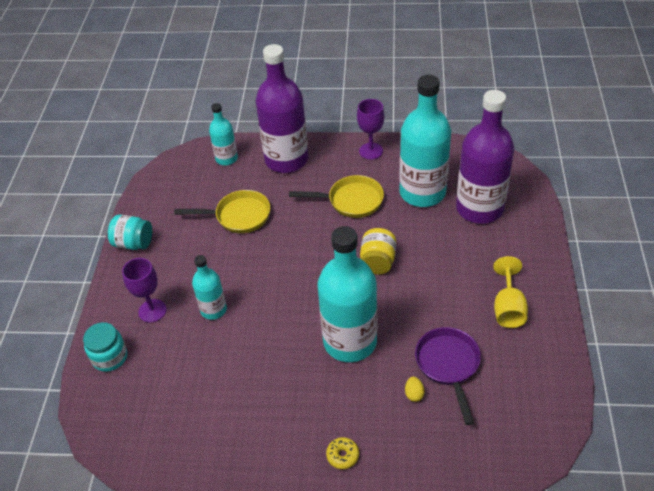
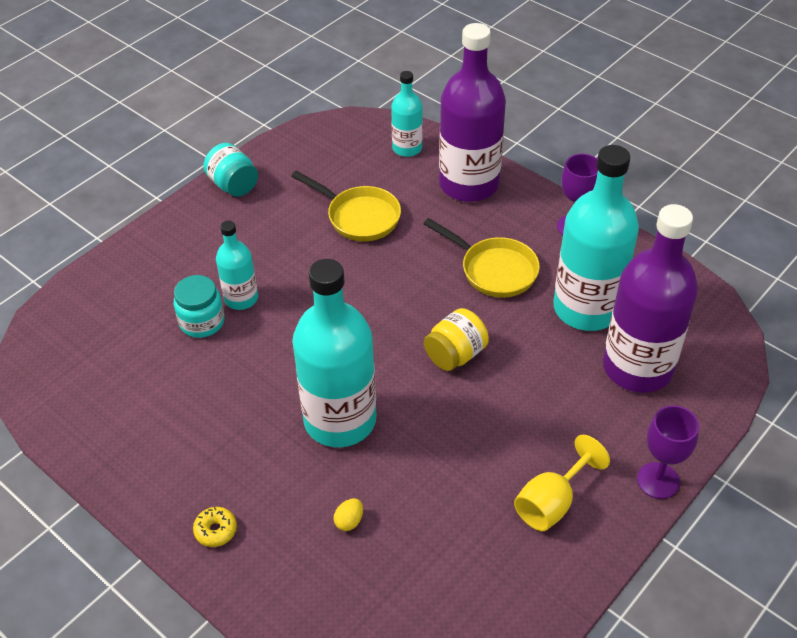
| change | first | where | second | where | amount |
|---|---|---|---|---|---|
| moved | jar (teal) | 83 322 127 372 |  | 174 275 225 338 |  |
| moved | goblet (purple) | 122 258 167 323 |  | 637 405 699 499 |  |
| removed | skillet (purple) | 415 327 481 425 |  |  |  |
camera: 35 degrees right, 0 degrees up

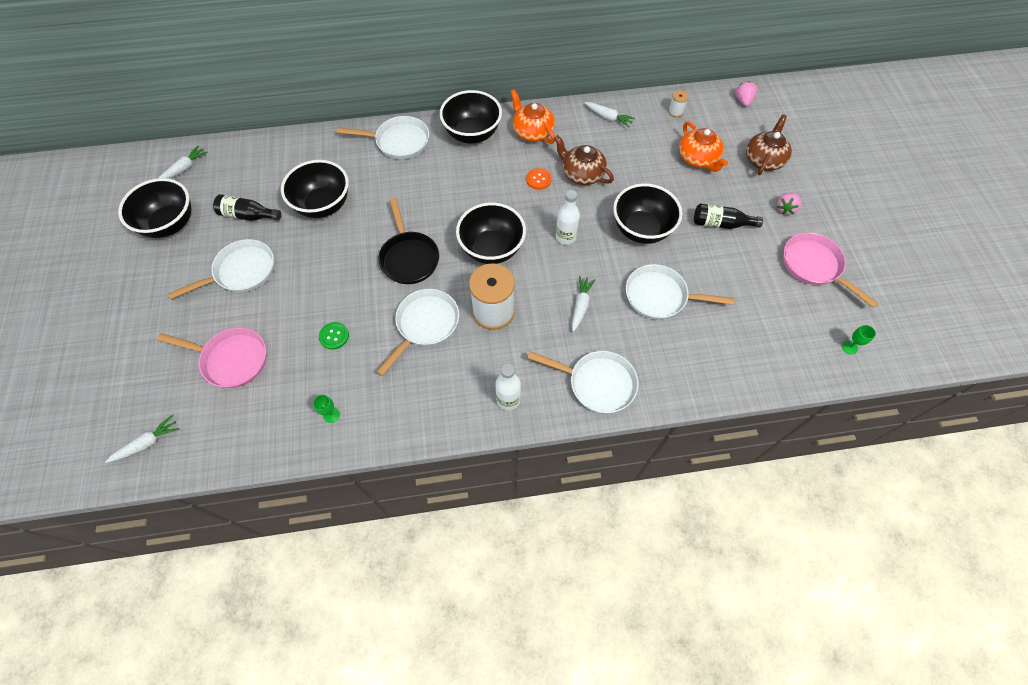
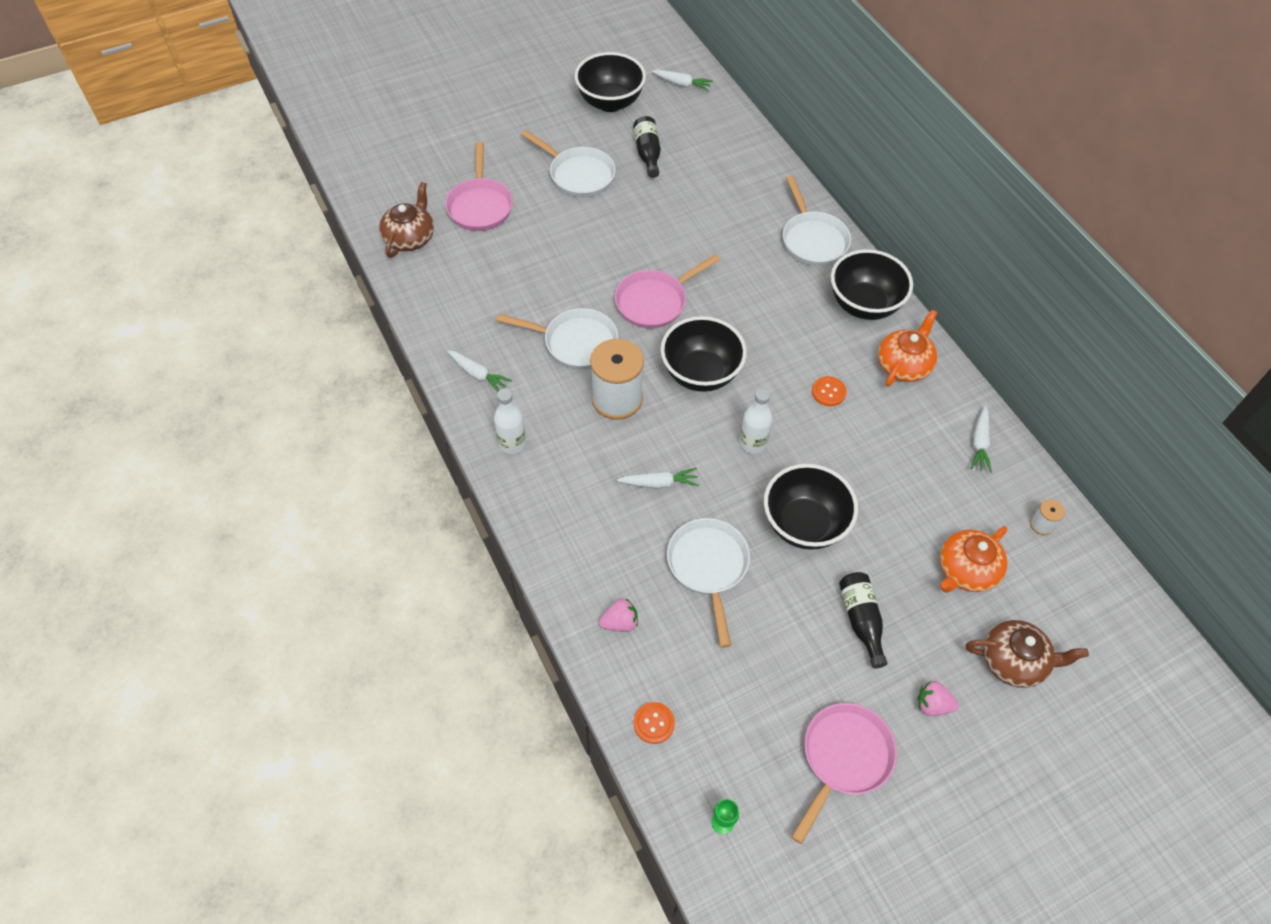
| change | first | where | second | where | amount |
|---|---|---|---|---|---|
| moved | toy carrot (pure white) | 105 415 179 463 |  | 448 350 512 392 |  |
| removed | bowl (black) | 281 160 349 218 |  |  |  |
| removed | goblet (green) | 313 395 340 423 |  |  |  |
| removed | sewing button (green) | 319 322 349 350 |  |  |  |
| recoloured | skillet (black) | 378 198 439 284 | skillet (rose-pink) | 615 254 720 328 |  |
| removed | skillet (pure white) | 527 351 638 414 |  |  |  |
| moved | china teapot (russet) | 554 135 614 185 |  | 379 182 434 258 |  |
| moved | strawberry (rose-pink) | 736 81 757 106 |  | 599 599 638 632 |  |
| added |  |  | sewing button (bright orange) | 634 702 675 744 |  |
camera: 70 degrees right, 5 degrees down

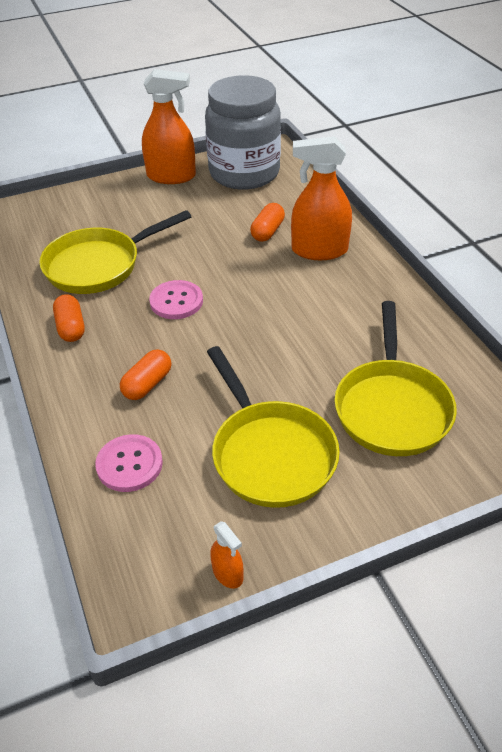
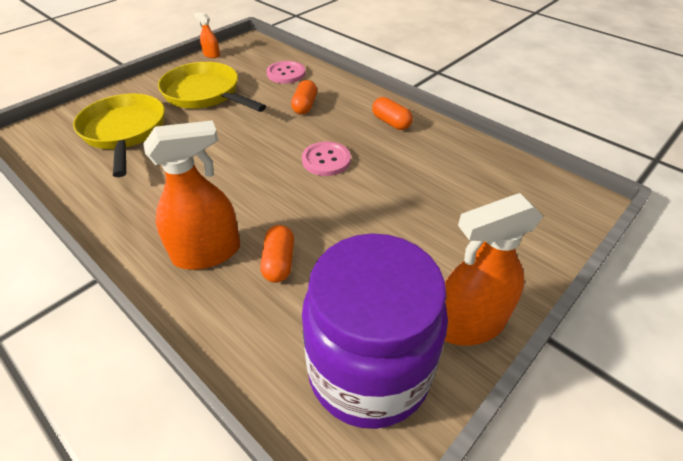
| change | first | where | second | where | amount |
|---|---|---|---|---|---|
| removed | skillet (golden) | 39 210 191 294 |  |  |  |
| recoloured | jar (ash-grey) | 205 75 281 190 | jar (purple) | 302 233 448 429 |  |
camera: 155 degrees right, 0 degrees up

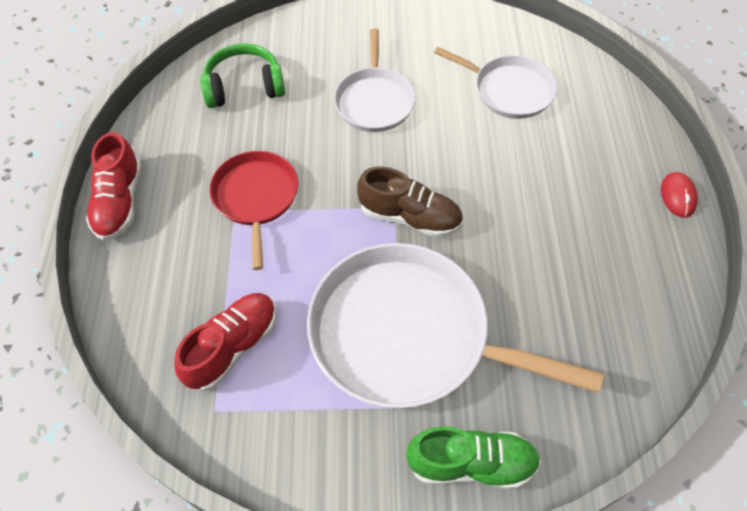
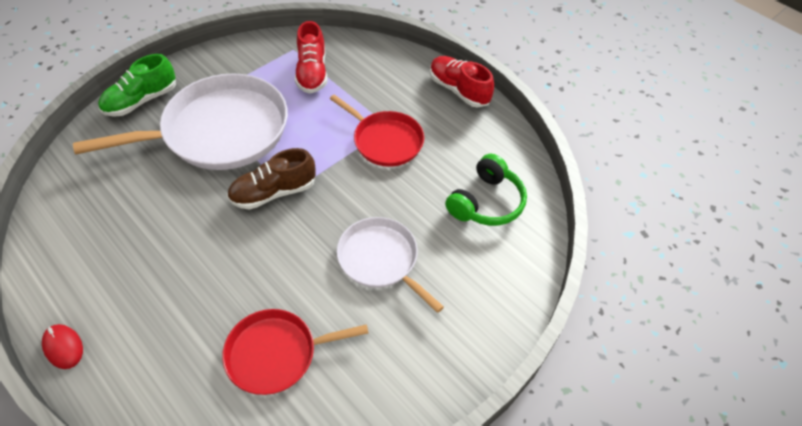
| change | first | where | second | where | amount |
|---|---|---|---|---|---|
| recoloured | skillet (pure white) | 434 47 557 119 | skillet (red) | 222 309 368 395 |  |
camera: 135 degrees right, 5 degrees down

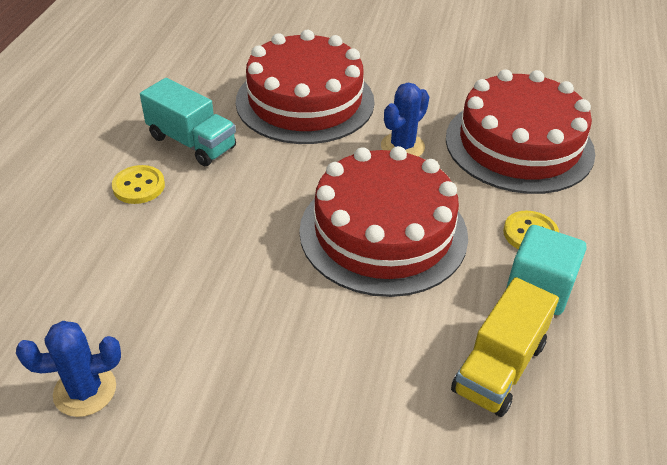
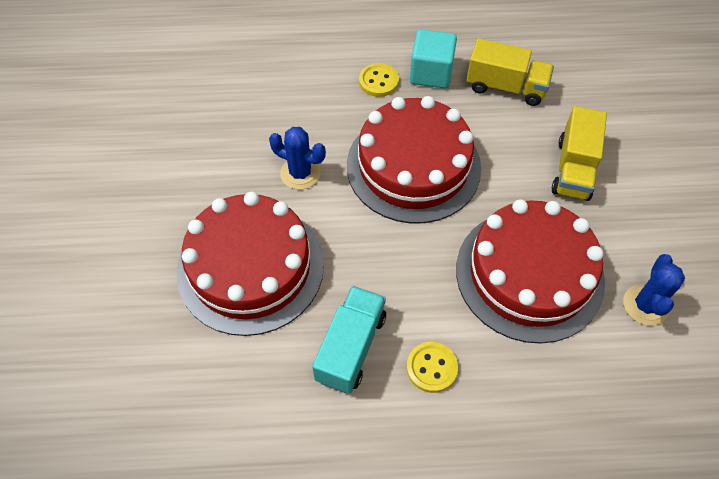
| change | first | where | second | where | amount |
|---|---|---|---|---|---|
| turned | saguaro cactus (cobalt) | 16 321 121 417 |  | 623 254 685 326 | 45 degrees clockwise |
| moved | gateau (red) | 446 69 595 194 |  | 456 199 605 344 |  |
| added |  |  | truck (golden) | 552 106 607 201 |  |
camera: 105 degrees left, 15 degrees up

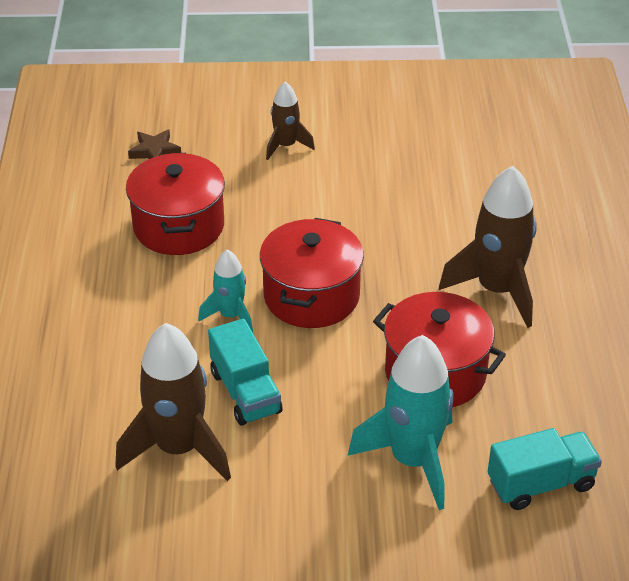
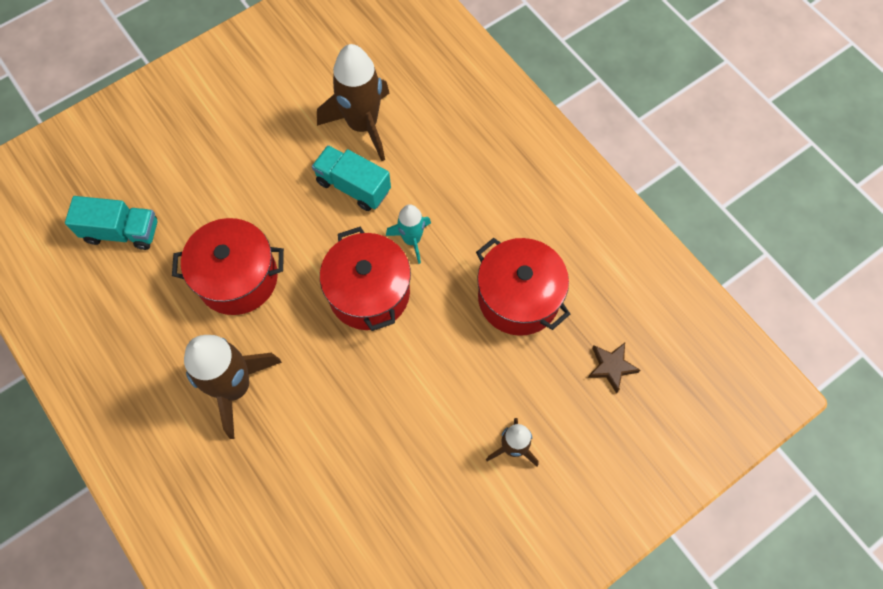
| change | first | where | second | where | amount |
|---|---|---|---|---|---|
| removed | toy rocket (teal) | 348 335 453 510 |  |  |  |
| turned | truck (teal) | 488 428 602 510 |  | 65 196 157 250 | 120 degrees counterclockwise |
camera: 145 degrees right, 25 degrees up

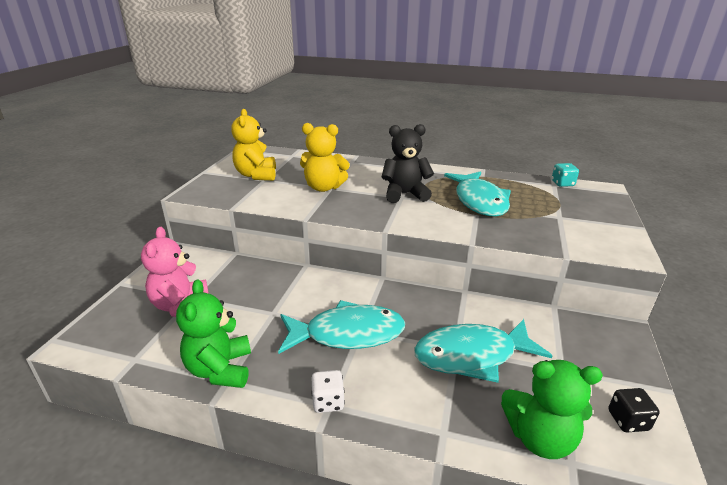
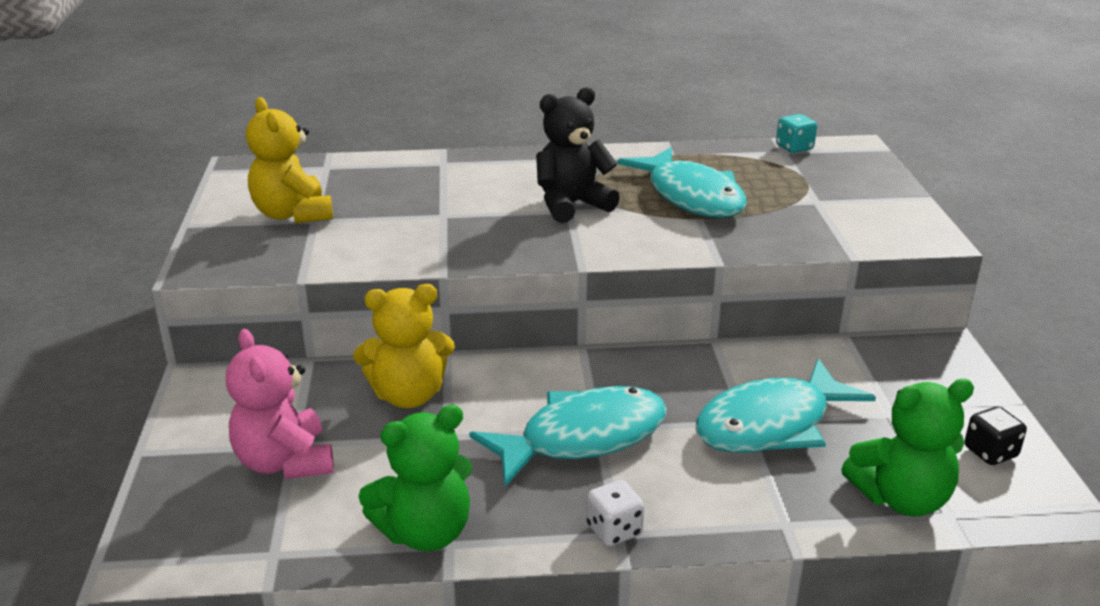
| change | first | where | second | where | amount |
|---|---|---|---|---|---|
| turned | teddy bear (green) | 176 279 251 388 |  | 358 405 472 551 | 90 degrees counterclockwise |
| moved | teddy bear (golden) | 300 123 350 192 |  | 353 284 455 408 |  |
camera: 20 degrees left, 0 degrees up

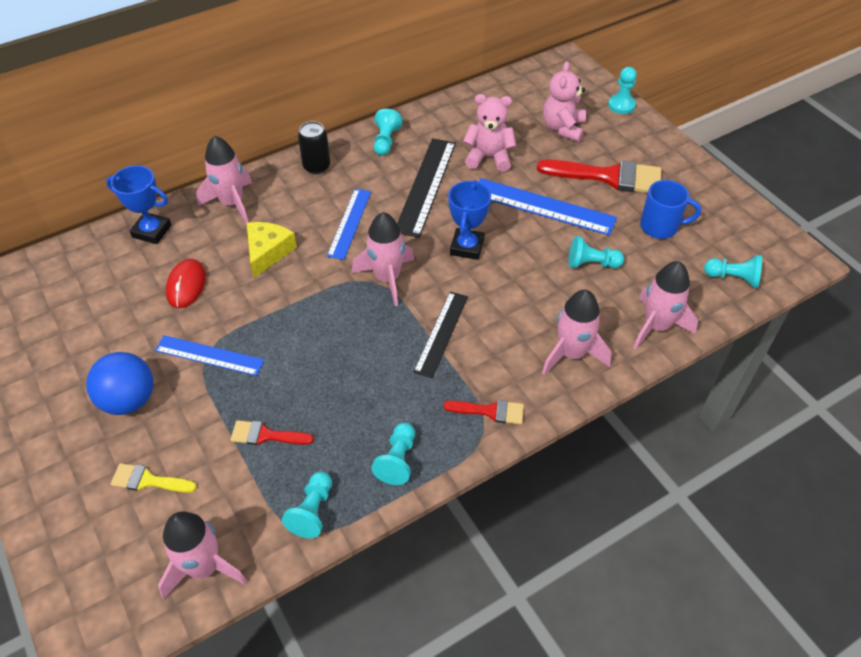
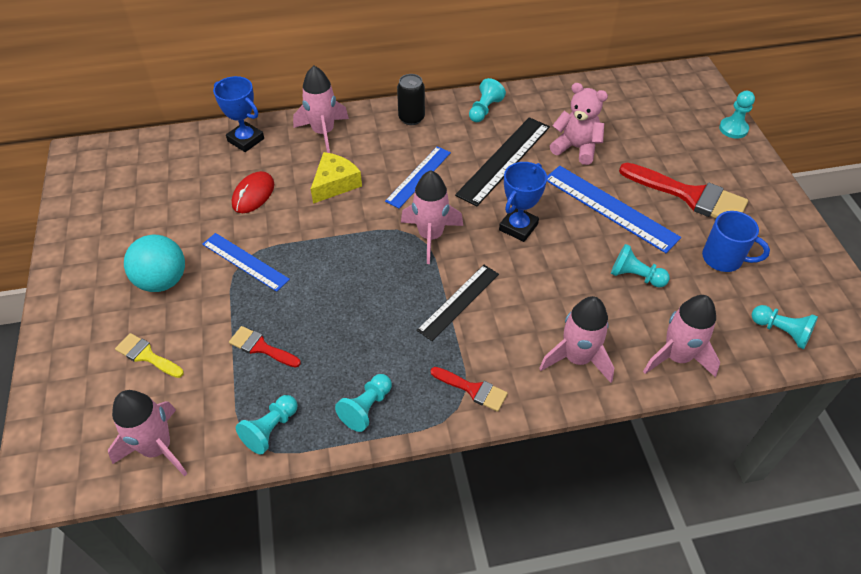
| change | first | where | second | where | amount |
|---|---|---|---|---|---|
| recoloured | play ball (cobalt) | 86 352 153 415 | play ball (teal) | 124 235 185 292 |  |
| removed | teddy bear (rose-pink) | 543 61 586 142 |  |  |  |
camera: 20 degrees right, 0 degrees up

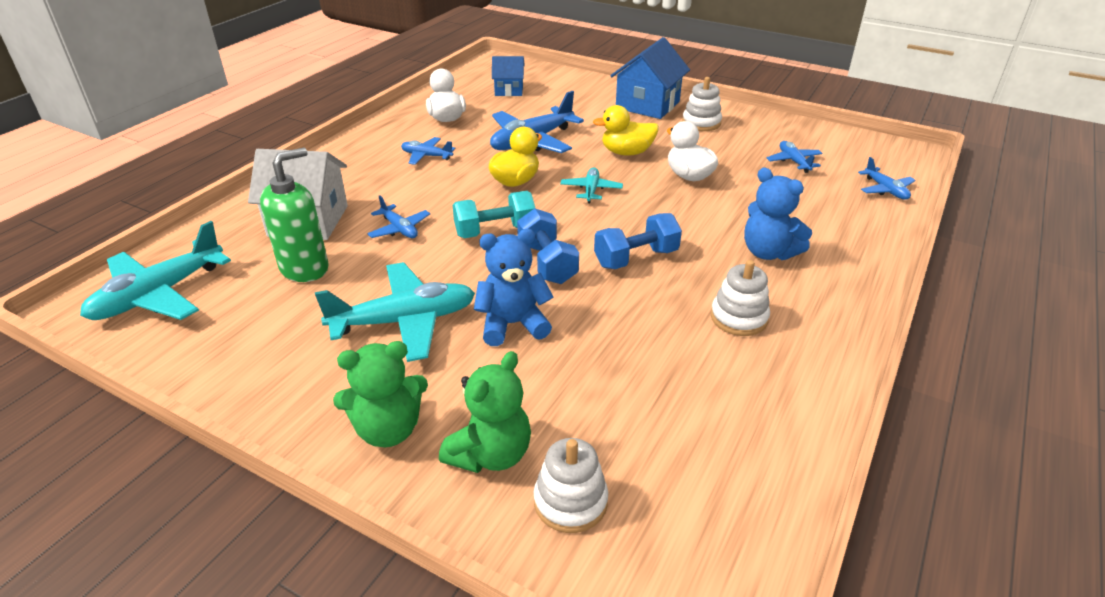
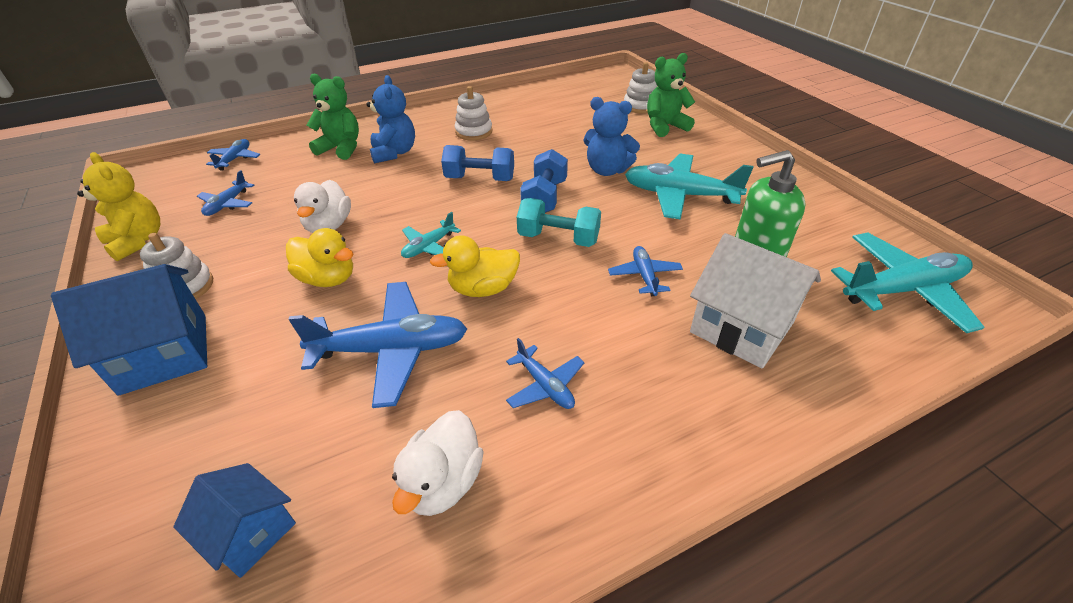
| change | first | where | second | where | amount |
|---|---|---|---|---|---|
| moved | teddy bear (green) | 333 341 428 447 |  | 307 74 359 160 |  |
| added |  |  | teddy bear (golden) | 77 152 160 261 |  |
camera: 145 degrees left, 5 degrees up

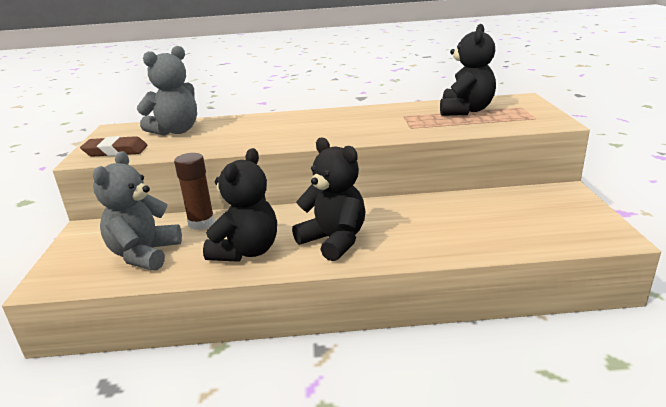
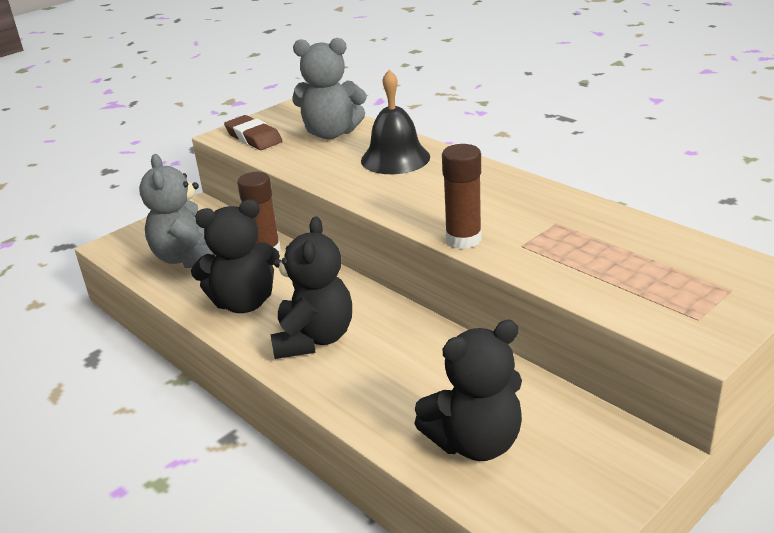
| change | first | where | second | where | amount |
|---|---|---|---|---|---|
| turned | teddy bear (ash-grey) | 93 151 182 271 |  | 139 154 217 268 | 75 degrees counterclockwise |
| moved | teddy bear (black) | 440 24 496 116 |  | 414 320 522 461 |  |
| added |  |  | bell (black) | 361 70 430 174 |  |
| added |  |  | glue stick (russet) | 442 144 482 249 |  |
camera: 50 degrees right, 5 degrees up

